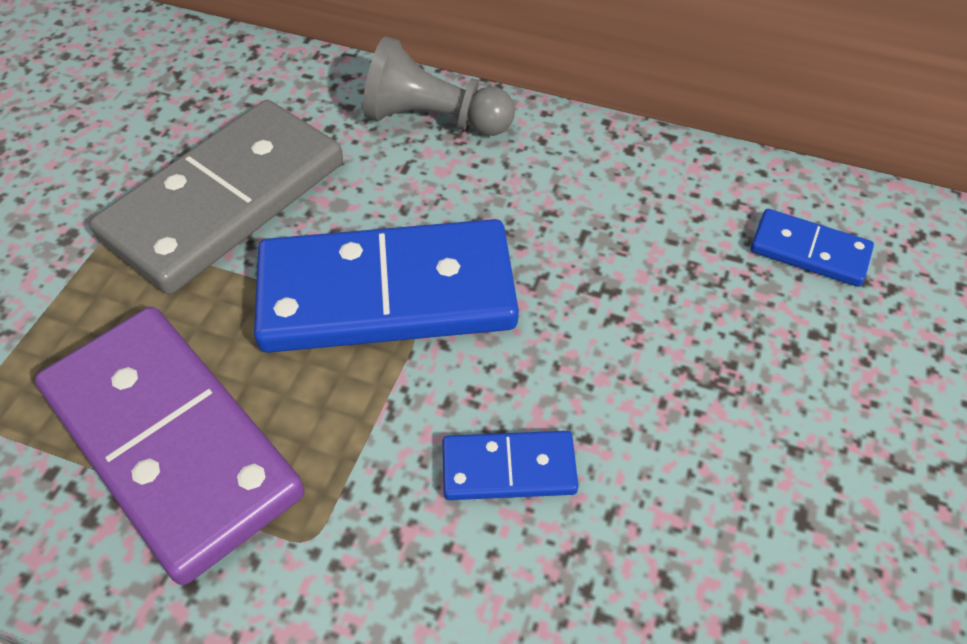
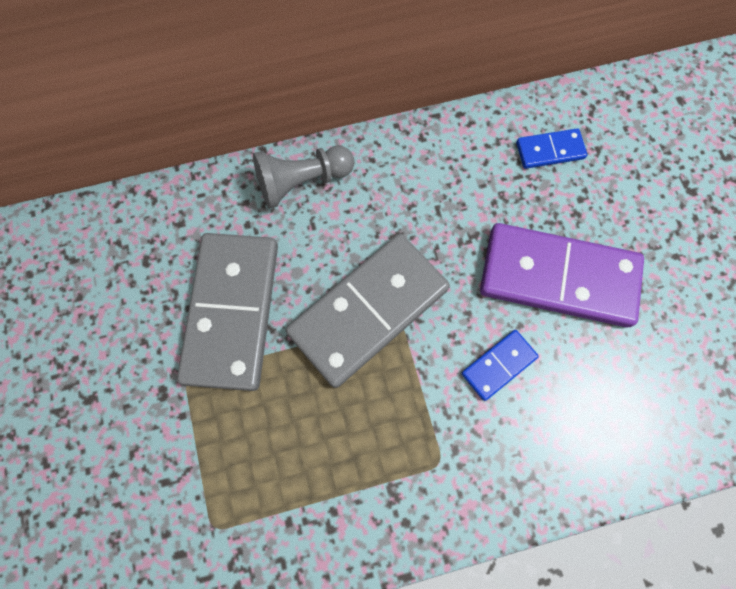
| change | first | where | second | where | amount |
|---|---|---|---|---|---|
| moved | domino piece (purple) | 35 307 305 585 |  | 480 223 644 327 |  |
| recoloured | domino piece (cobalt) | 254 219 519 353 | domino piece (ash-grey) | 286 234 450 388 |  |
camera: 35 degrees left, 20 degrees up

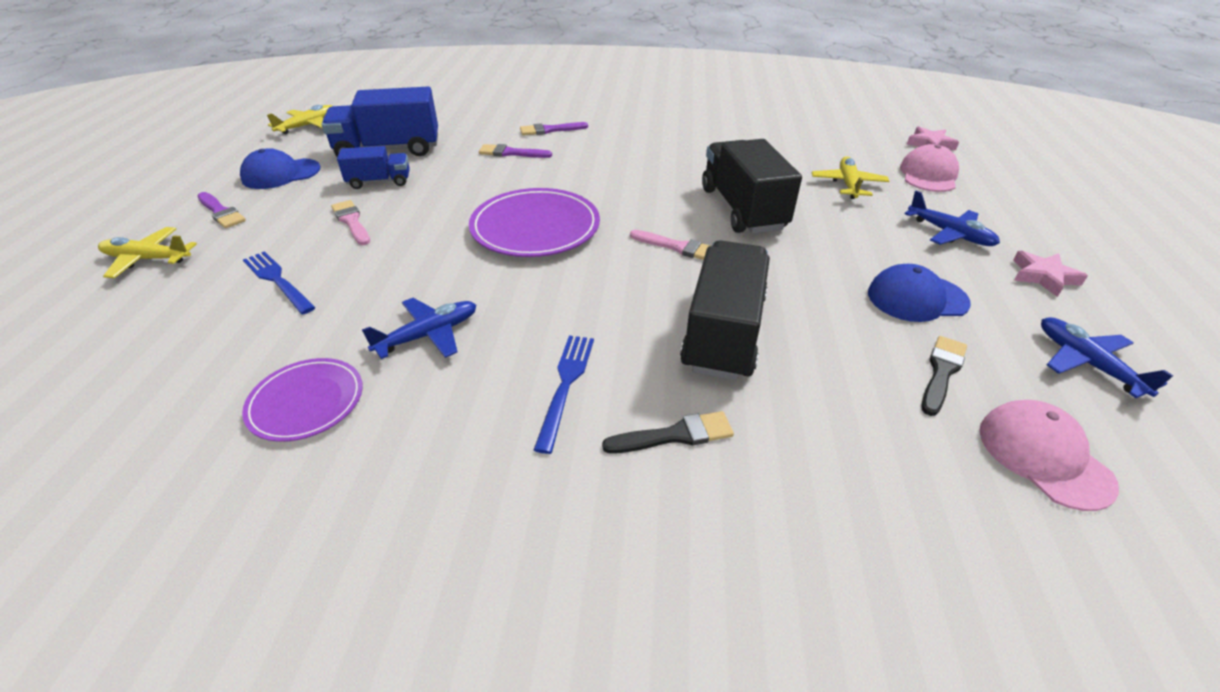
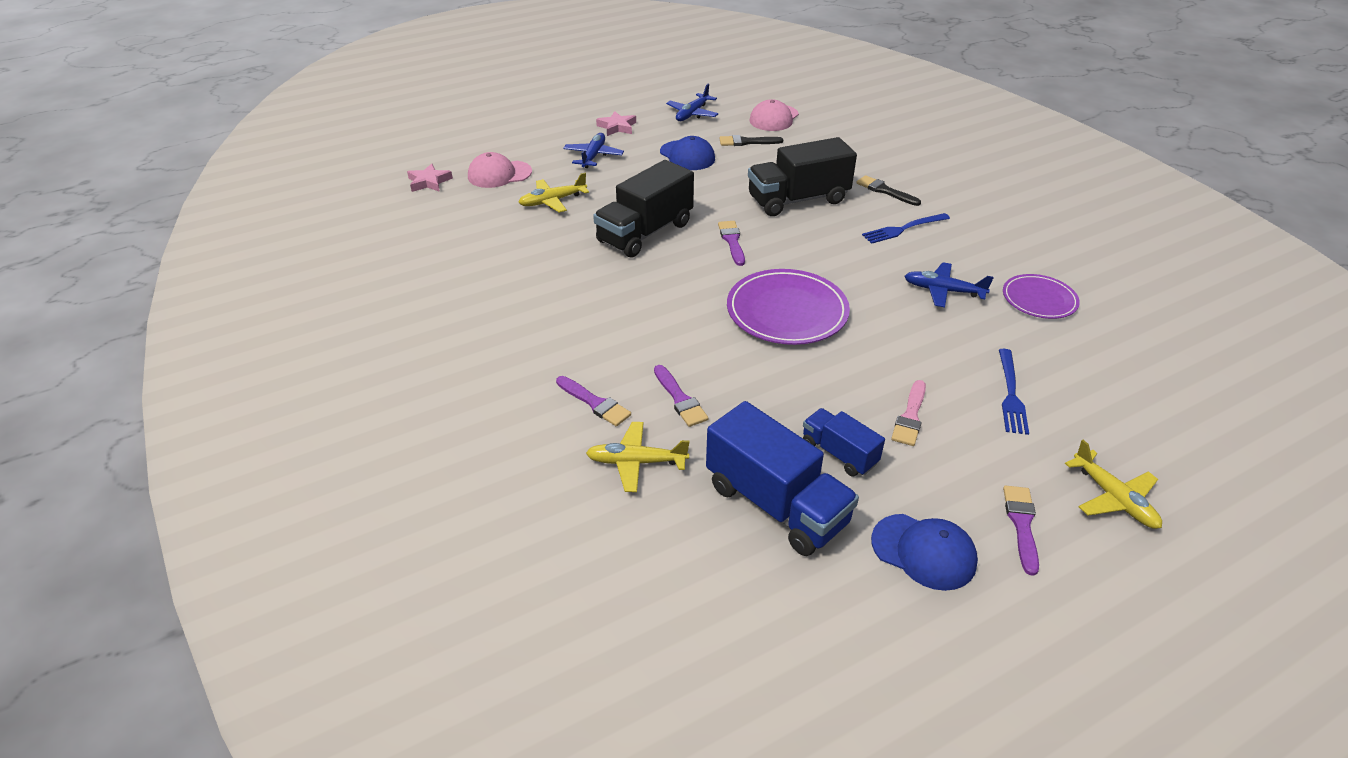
| change | first | where | second | where | amount |
|---|---|---|---|---|---|
| moved | aeroplane (golden) | 267 105 332 134 |  | 586 422 689 492 |  |
| recoloured | paintbrush (rose-pink) | 630 230 710 260 | paintbrush (purple) | 718 221 745 266 |  |
camera: 125 degrees left, 0 degrees up

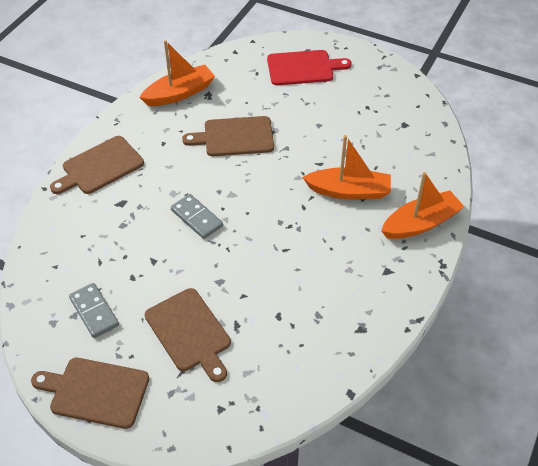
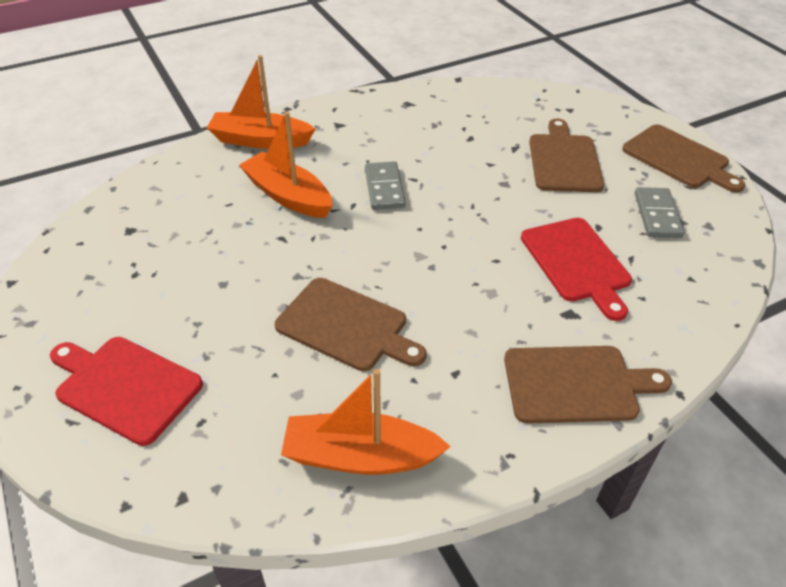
| change | first | where | second | where | amount |
|---|---|---|---|---|---|
| moved | domino piece (ash-grey) | 171 194 223 239 |  | 365 161 406 210 |  |
| added |  |  | chopping board (red) | 521 218 632 321 |  |
camera: 145 degrees left, 5 degrees down

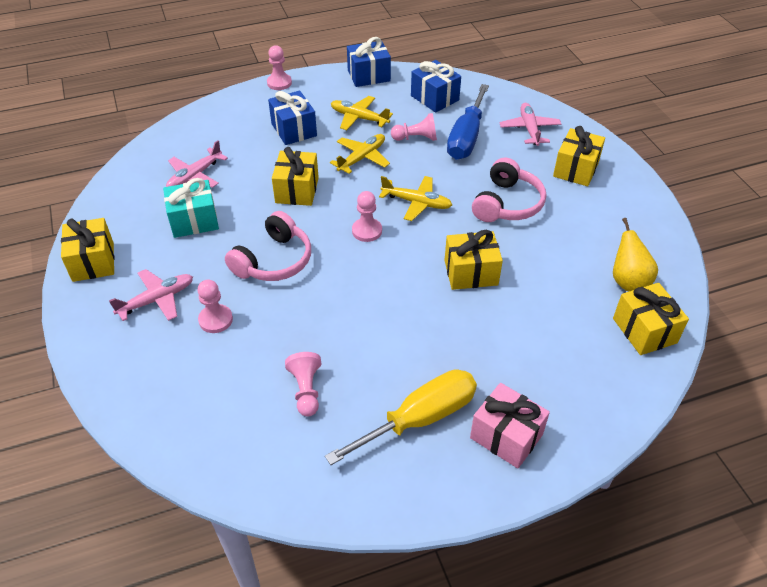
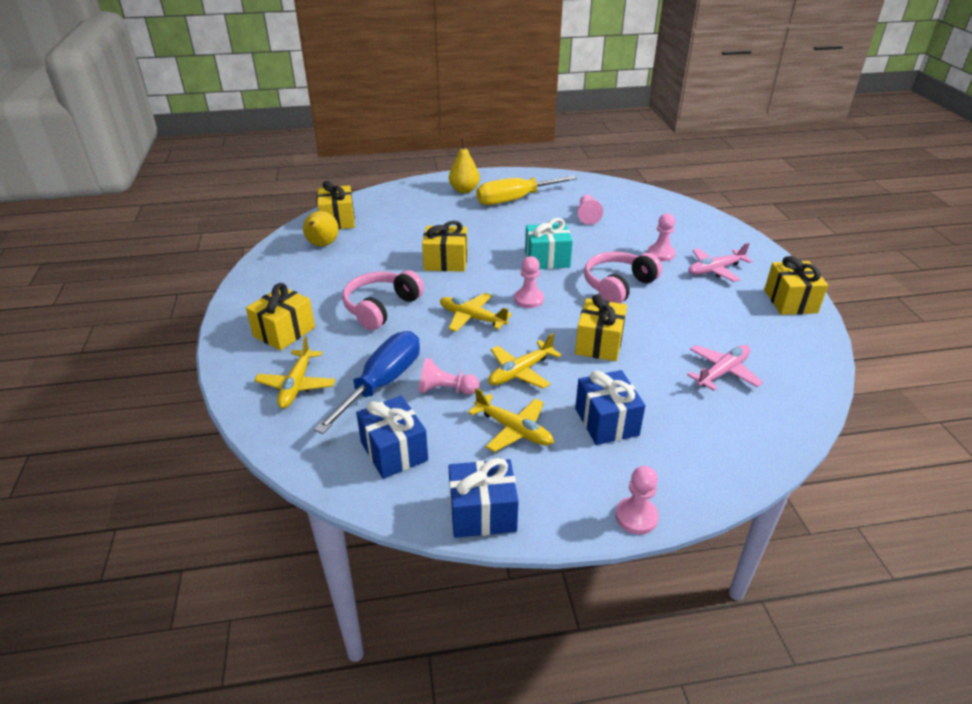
| change | first | where | second | where | amount |
|---|---|---|---|---|---|
| moved | gift (teal) | 163 178 219 238 |  | 525 218 573 269 |  |
| replaced | gift (rose-pink) | 470 383 550 468 | pear (golden) | 449 139 480 193 |  |
| recoloured | aeroplane (rose-pink) | 499 103 561 146 | aeroplane (golden) | 254 336 336 408 |  |
camera: 170 degrees left, 10 degrees down

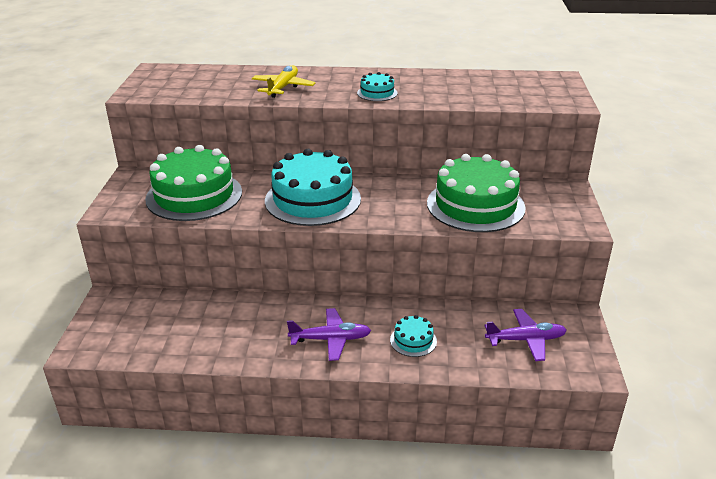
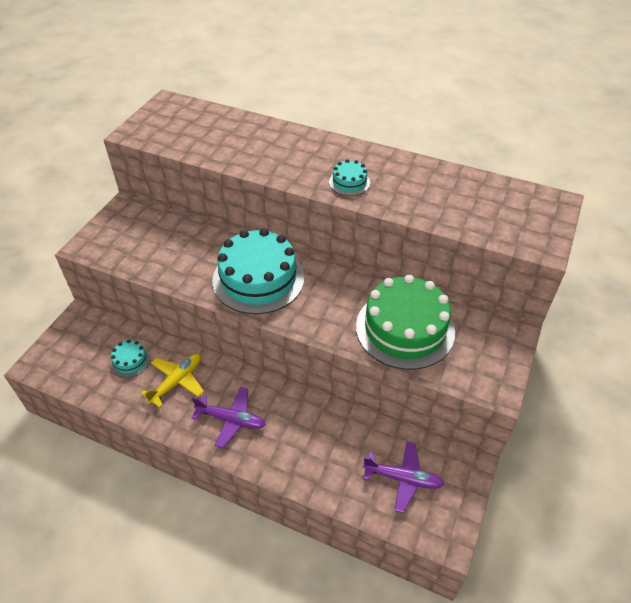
| change | first | where | second | where | amount |
|---|---|---|---|---|---|
| removed | gateau (green) | 145 145 242 221 |  |  |  |
| moved | aeroplane (golden) | 252 65 315 98 |  | 141 353 204 408 |  |
| moved | gateau (teal) | 390 315 437 357 |  | 110 340 151 378 |  |
camera: 20 degrees right, 15 degrees up

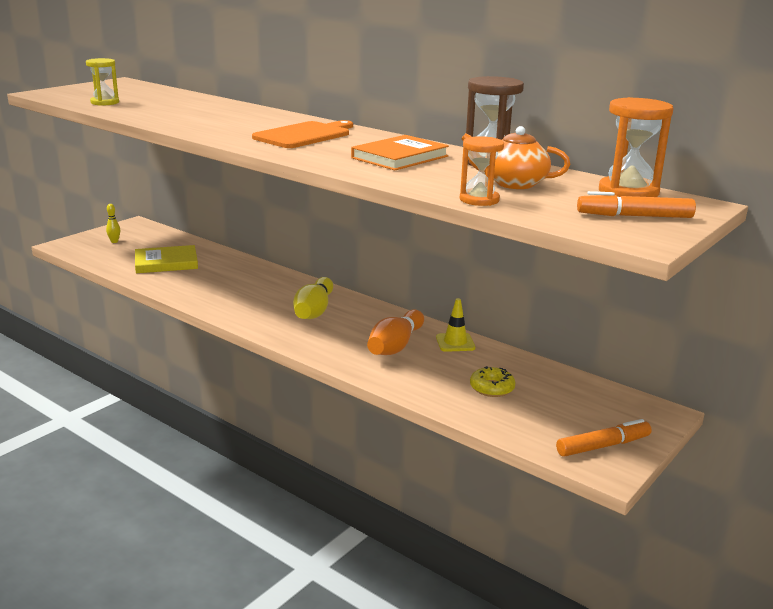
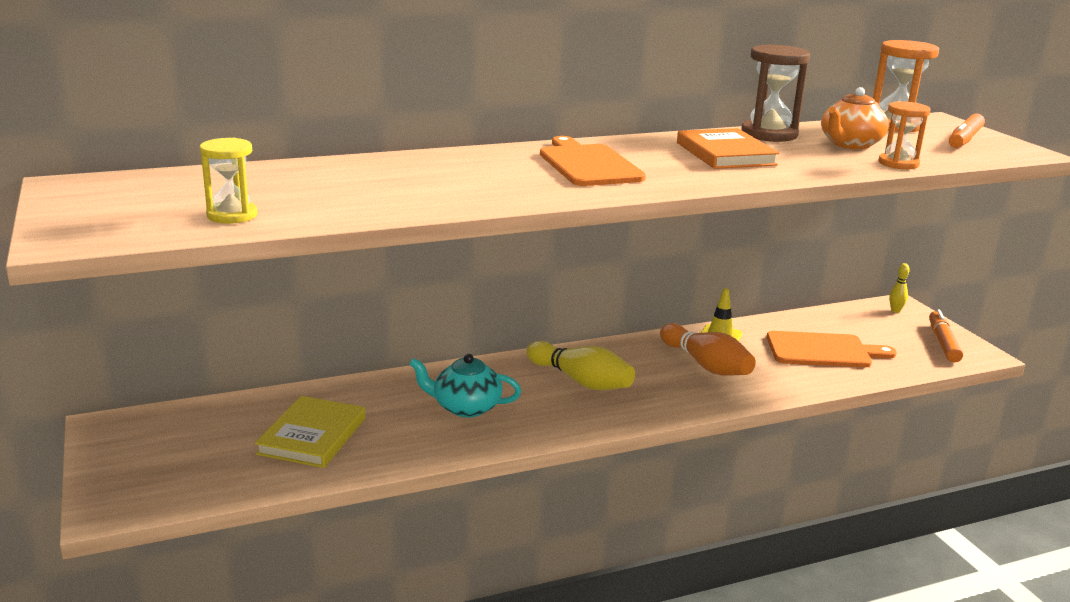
| change | first | where | second | where | amount |
|---|---|---|---|---|---|
| moved | skittle (golden) | 106 204 120 243 |  | 889 263 910 313 |  |
| replaced | glazed donut (golden) | 470 366 515 397 | chopping board (bright orange) | 767 331 897 367 |  |
| added |  |  | china teapot (teal) | 409 354 521 417 |  |
camera: 60 degrees left, 0 degrees up

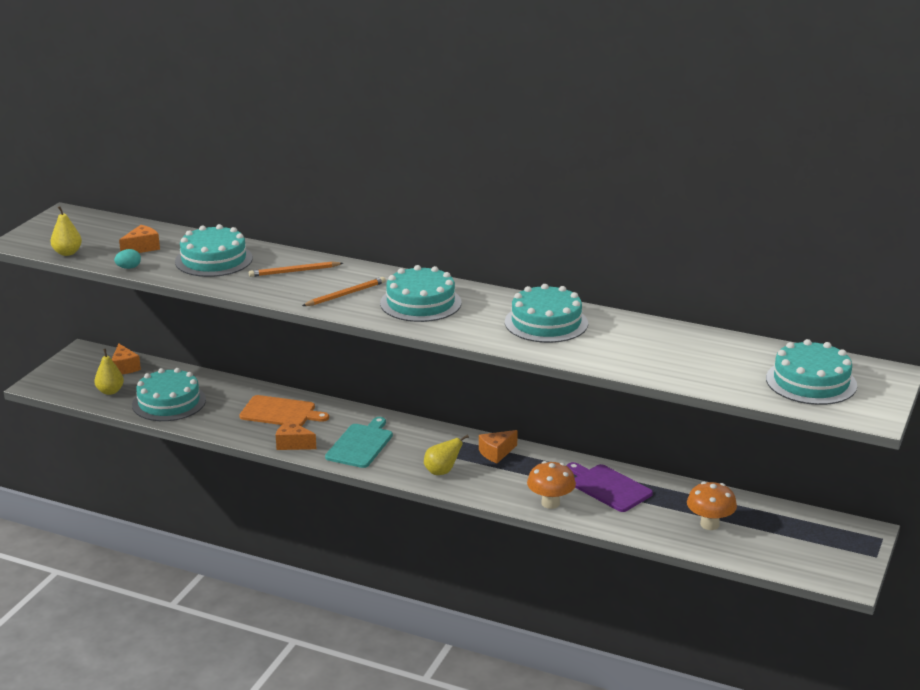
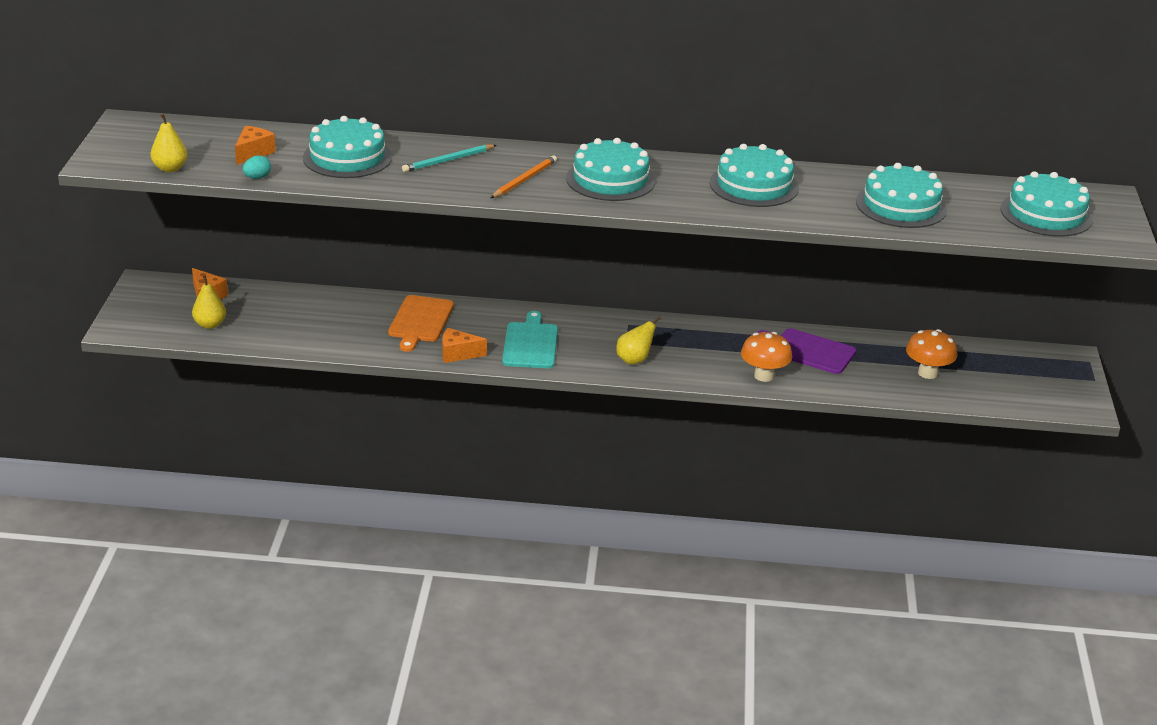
| change | first | where | second | where | amount |
|---|---|---|---|---|---|
| moved | gateau (teal) | 132 368 206 421 |  | 856 163 947 228 |  |
| turned | chopping board (bright orange) | 239 395 329 426 |  | 388 295 454 352 | 105 degrees clockwise |
| recoloured | lead pencil (bright orange) | 249 261 343 277 | lead pencil (teal) | 402 145 496 172 |  |
| removed | cheese wedge (bright orange) | 479 430 518 463 |  |  |  |
camera: 20 degrees left, 5 degrees up

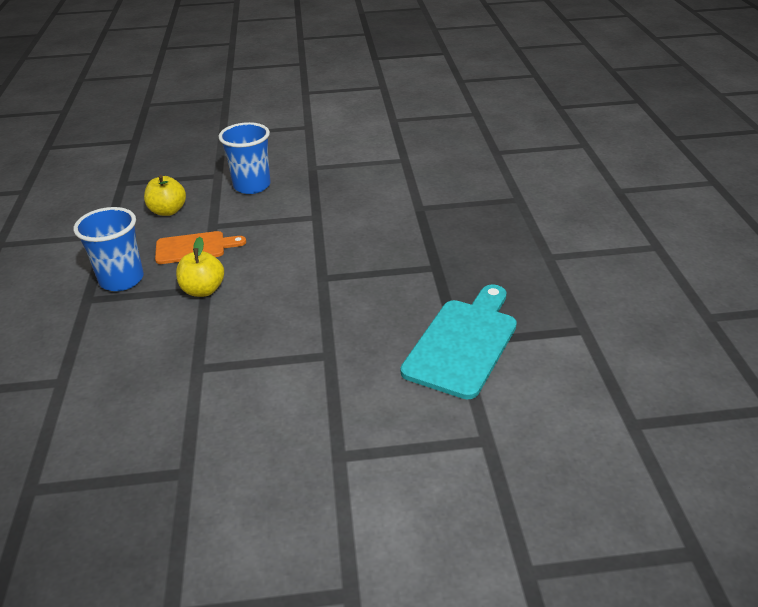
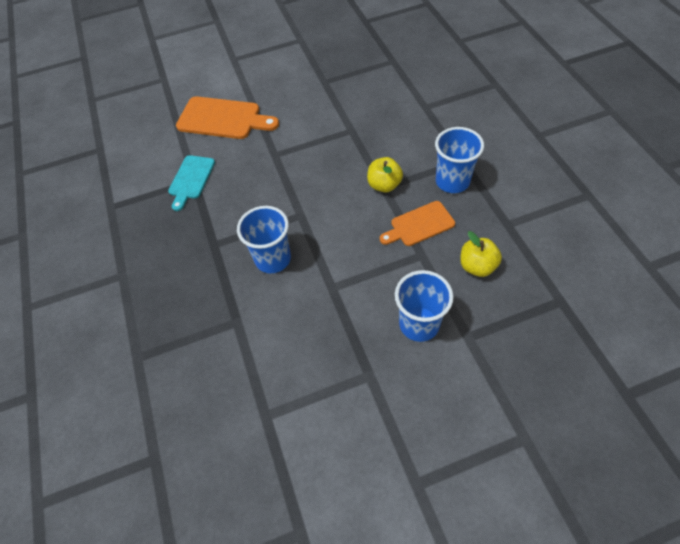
| change | first | where | second | where | amount |
|---|---|---|---|---|---|
| resized | chopping board (teal) | 400 284 517 400 |  | 168 155 215 211 | x0.63 |
| added |  |  | chopping board (bright orange) | 176 96 279 139 |  |
| added |  |  | tumbler (cobalt) | 237 206 291 273 |  |
camera: 170 degrees right, 20 degrees up

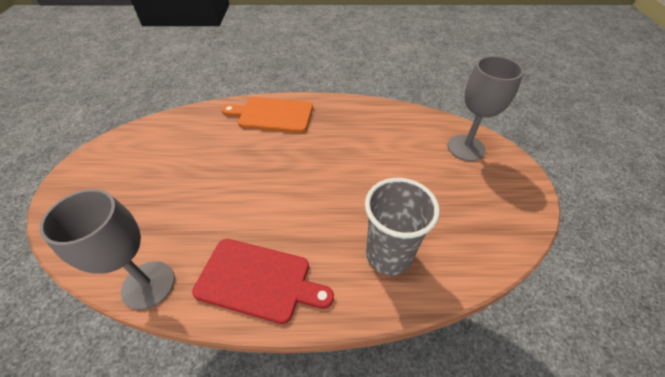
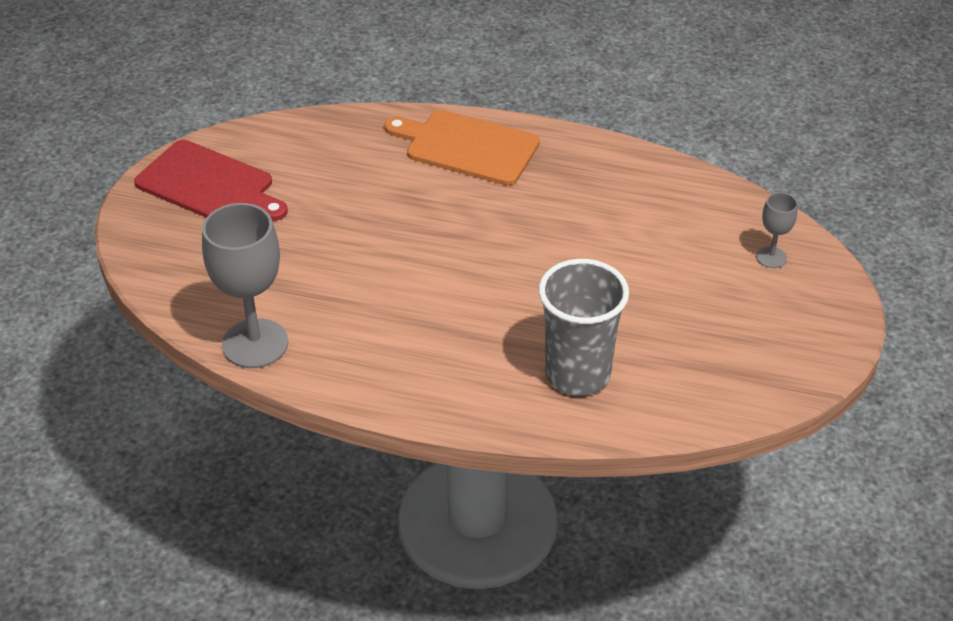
| change | first | where | second | where | amount |
|---|---|---|---|---|---|
| moved | chopping board (red) | 192 239 334 324 |  | 134 140 288 221 |  |
| resized | goblet (ash-grey) | 447 56 524 161 |  | 756 192 798 268 | x0.49 |
camera: 15 degrees right, 5 degrees down

